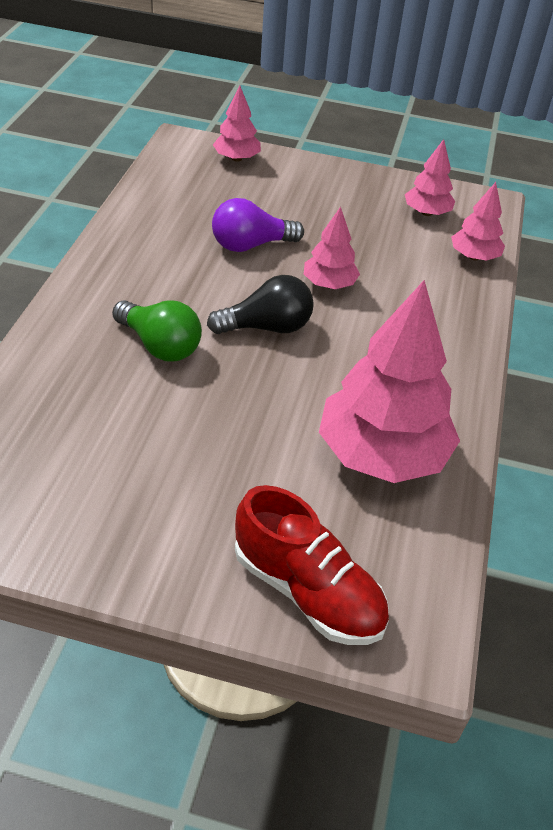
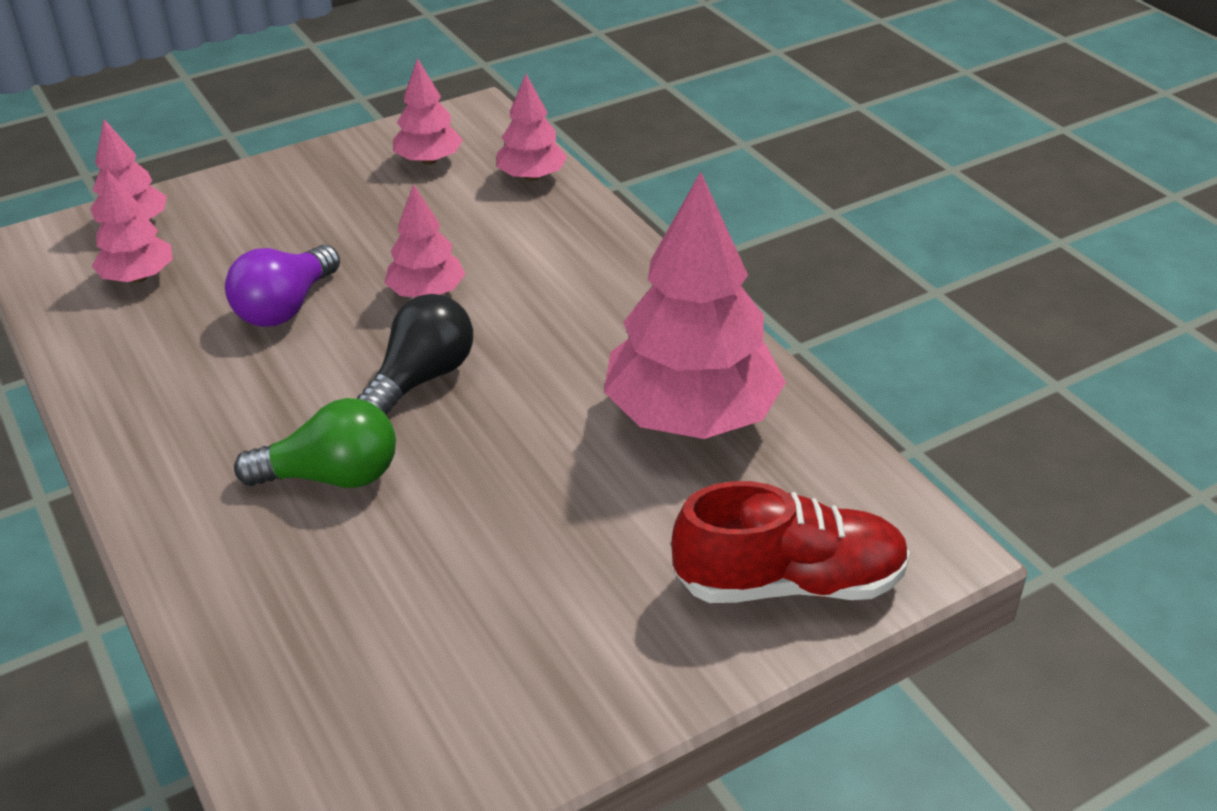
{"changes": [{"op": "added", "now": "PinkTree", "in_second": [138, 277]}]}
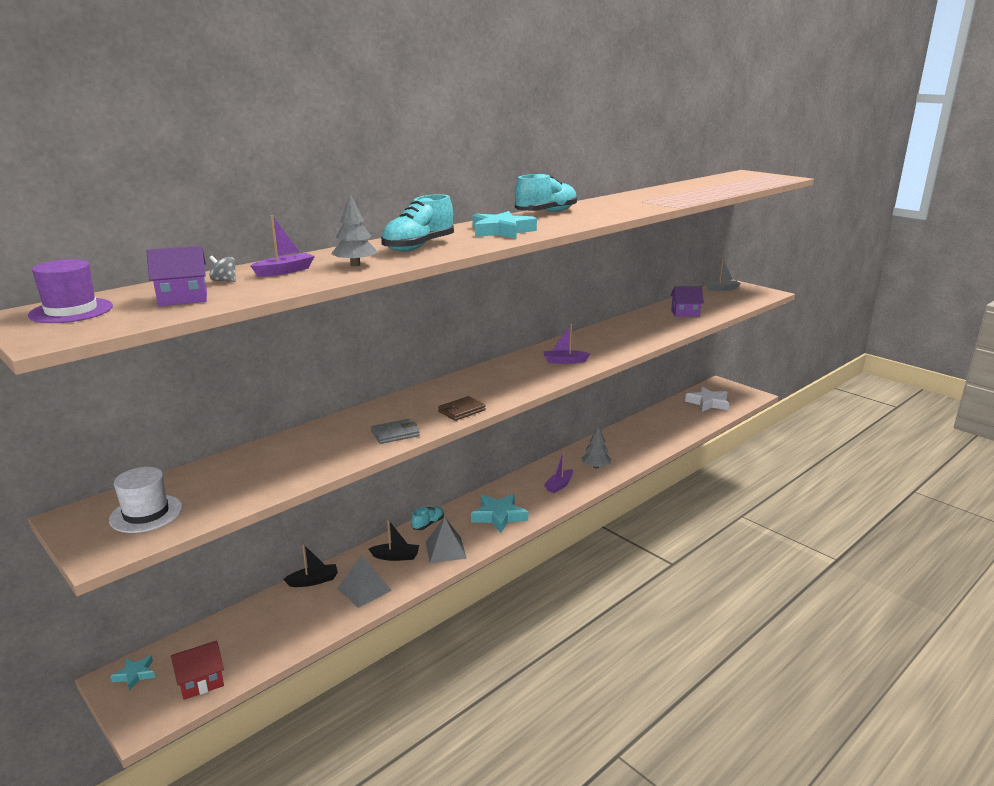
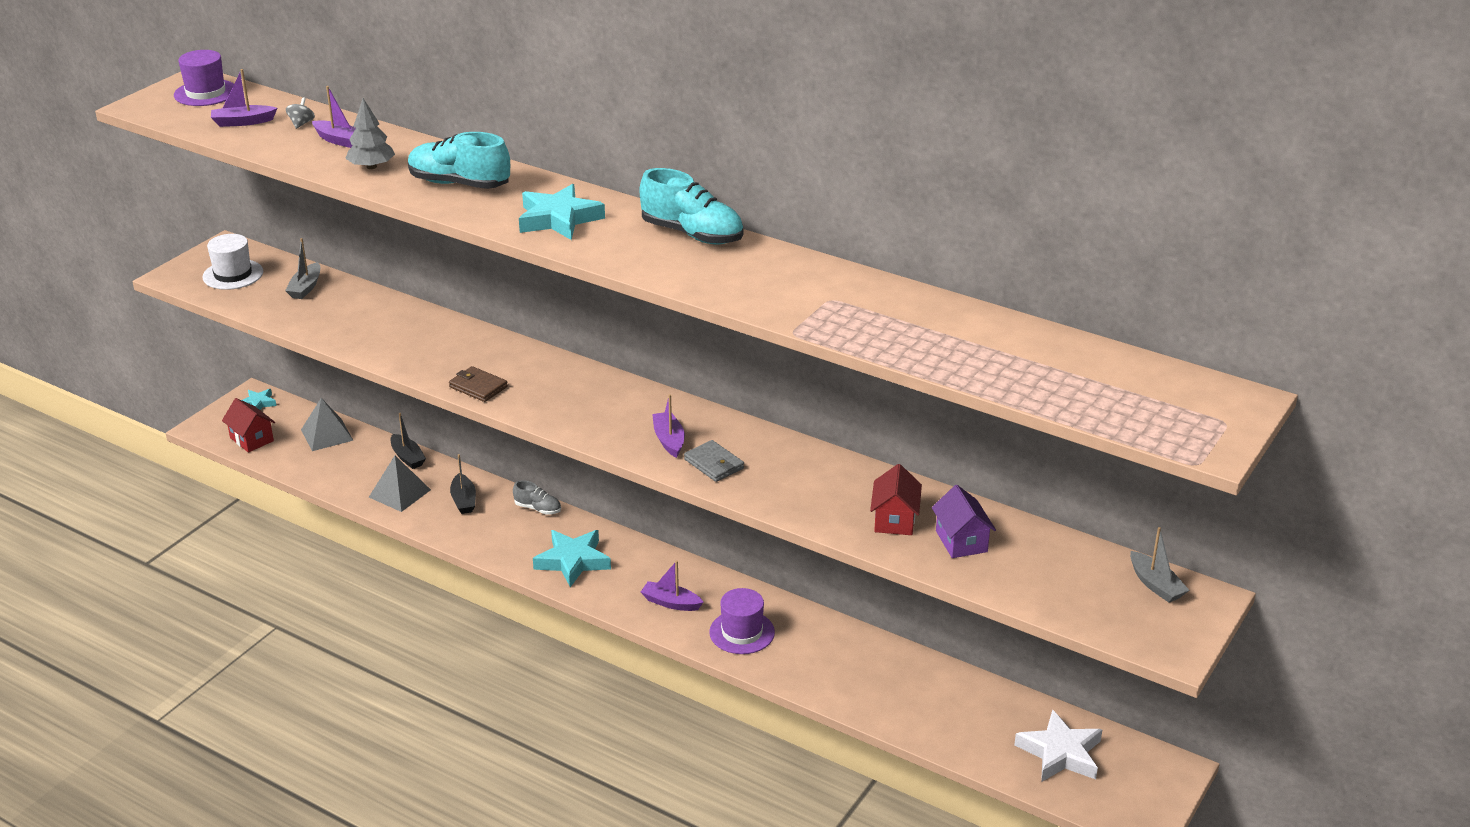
{"changes": [{"op": "replaced", "was": "PurpleHouse", "now": "PurpleBoat", "in_first": [183, 298], "in_second": [243, 122]}, {"op": "added", "now": "GreyBoat", "in_second": [305, 287]}, {"op": "moved", "was": "GreyPyramid", "in_first": [445, 549], "in_second": [327, 435]}, {"op": "recoloured", "was": "TurquoiseShoe", "now": "GreyShoe", "in_first": [428, 524], "in_second": [538, 509]}, {"op": "moved", "was": "GreyWallet", "in_first": [395, 434], "in_second": [714, 464]}, {"op": "replaced", "was": "GreyTree", "now": "PurpleHat", "in_first": [596, 466], "in_second": [742, 632]}, {"op": "added", "now": "RedHouse", "in_second": [894, 520]}]}
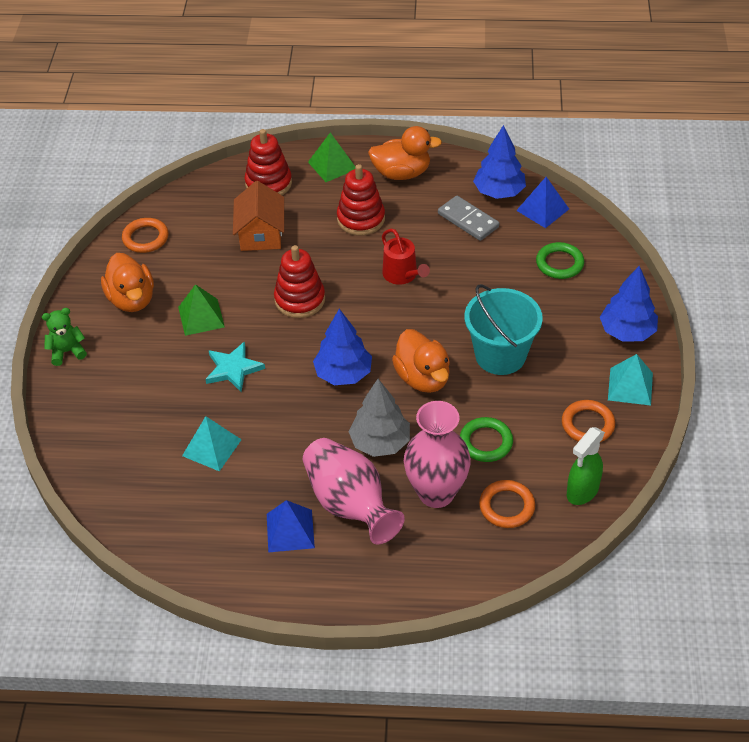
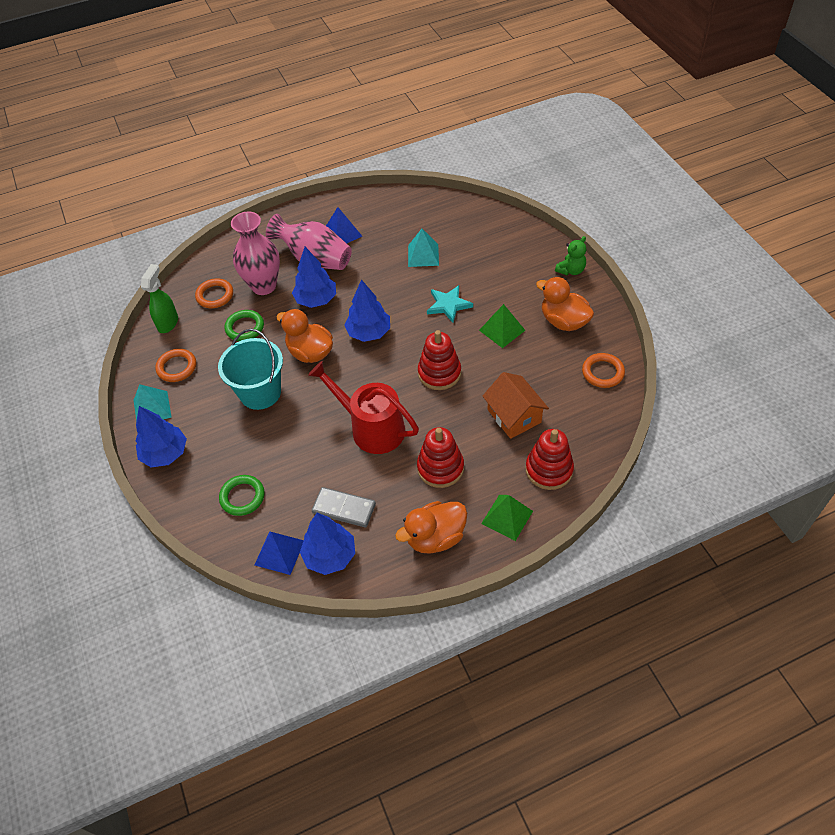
{"changes": [{"op": "recoloured", "was": "GreyTree", "now": "BlueTree", "in_first": [380, 442], "in_second": [316, 300]}, {"op": "resized", "was": "RedWateringCan", "in_first": [402, 275], "in_second": [372, 428], "ratio": 1.68}]}
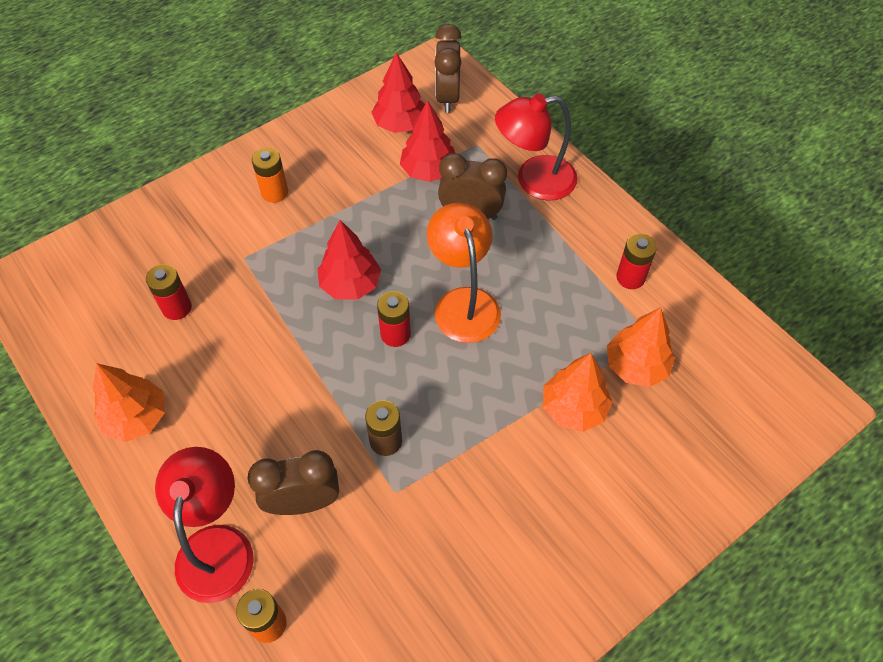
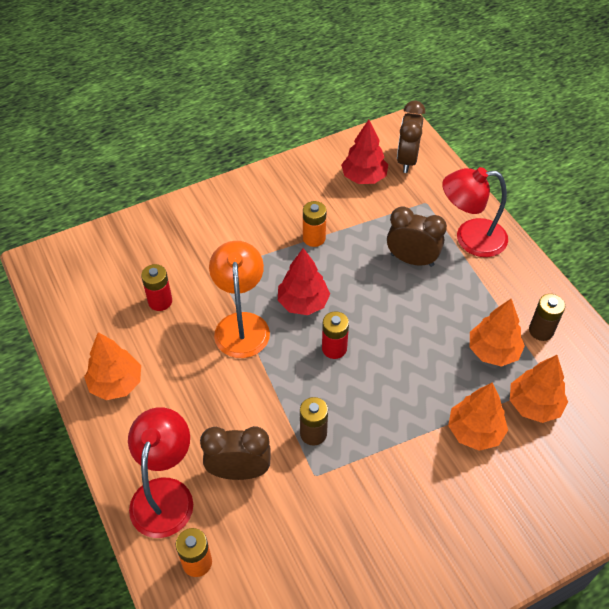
{"changes": [{"op": "moved", "was": "OrangeLamp", "in_first": [463, 302], "in_second": [241, 324]}, {"op": "moved", "was": "OrangeBattery", "in_first": [274, 192], "in_second": [314, 238]}, {"op": "added", "now": "OrangeTree", "in_second": [493, 351]}, {"op": "recoloured", "was": "RedBattery", "now": "BrownBattery", "in_first": [630, 277], "in_second": [541, 331]}, {"op": "removed", "was": "RedTree", "in_first": [428, 171]}]}
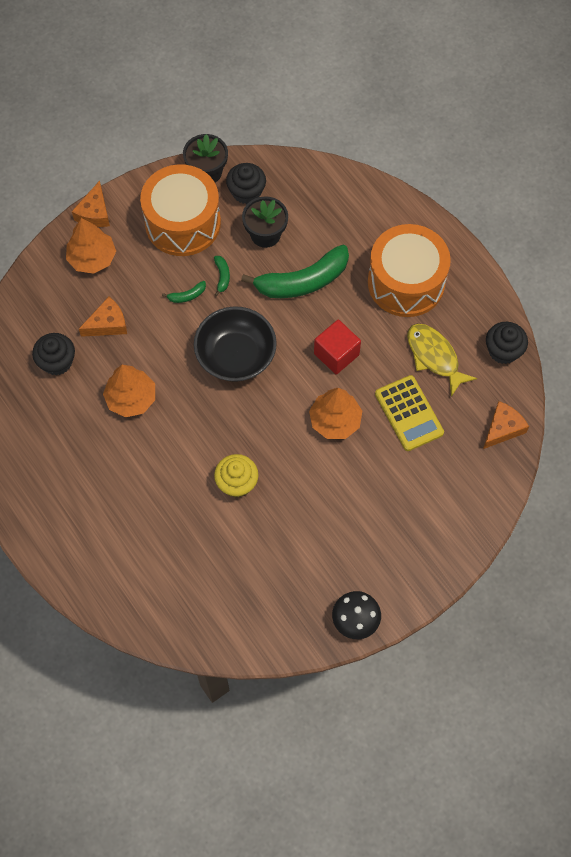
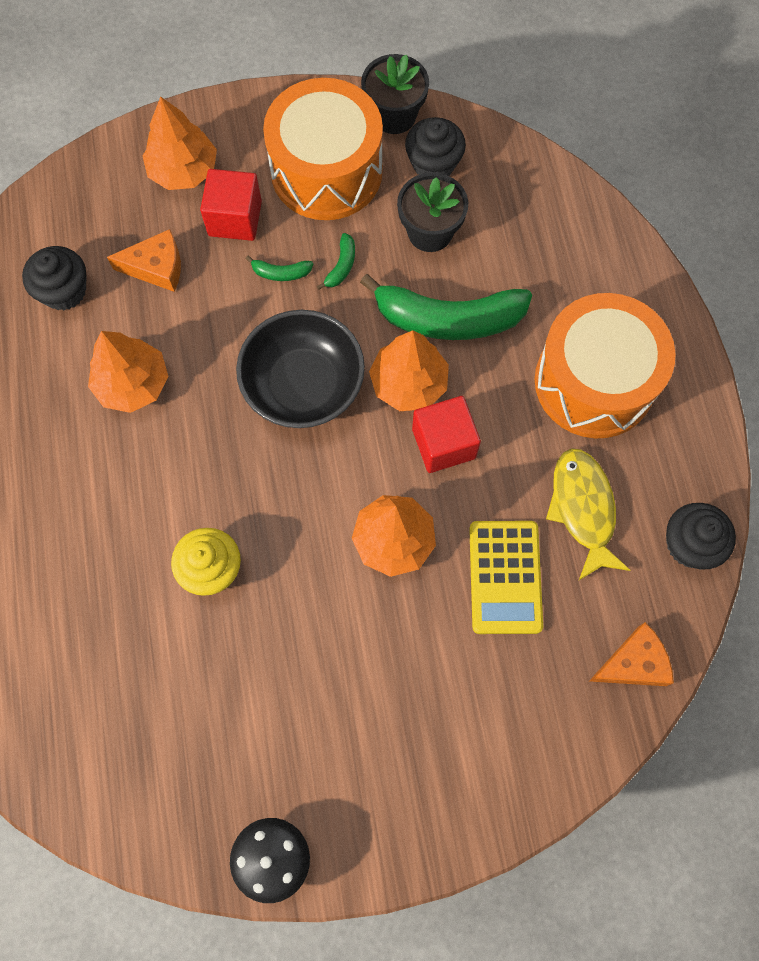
{"changes": [{"op": "added", "now": "RedCube", "in_second": [235, 218]}, {"op": "added", "now": "OrangeTree", "in_second": [408, 383]}, {"op": "removed", "was": "OrangeCheese", "in_first": [94, 213]}]}
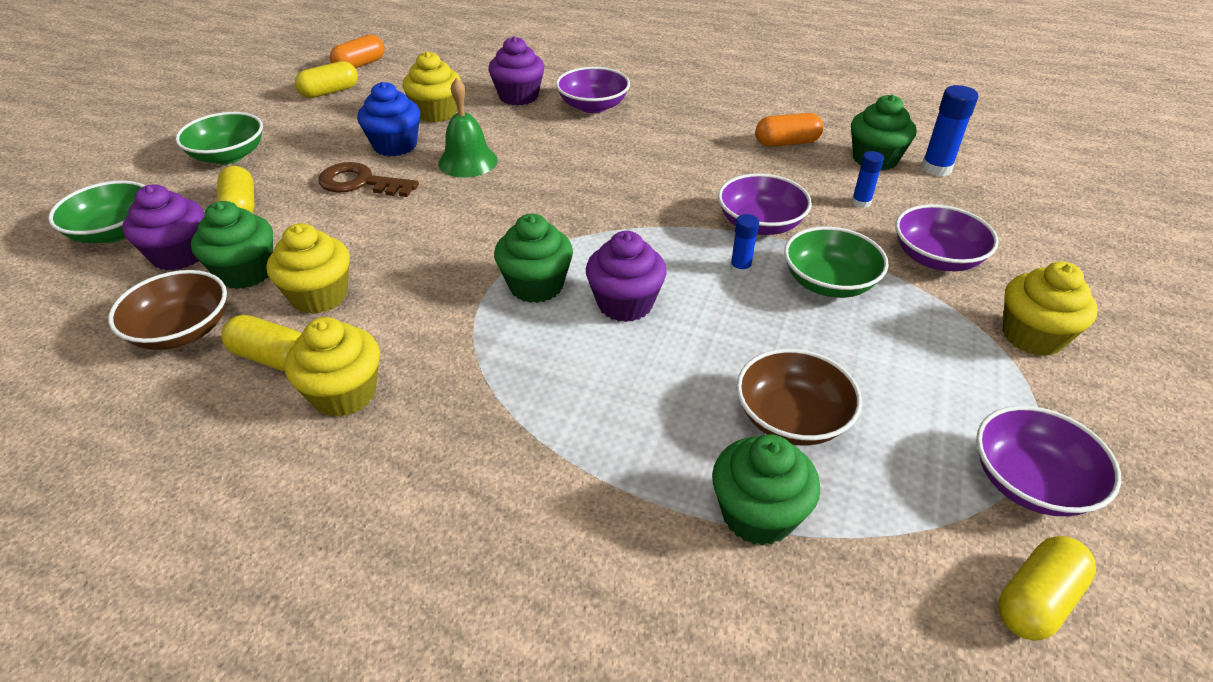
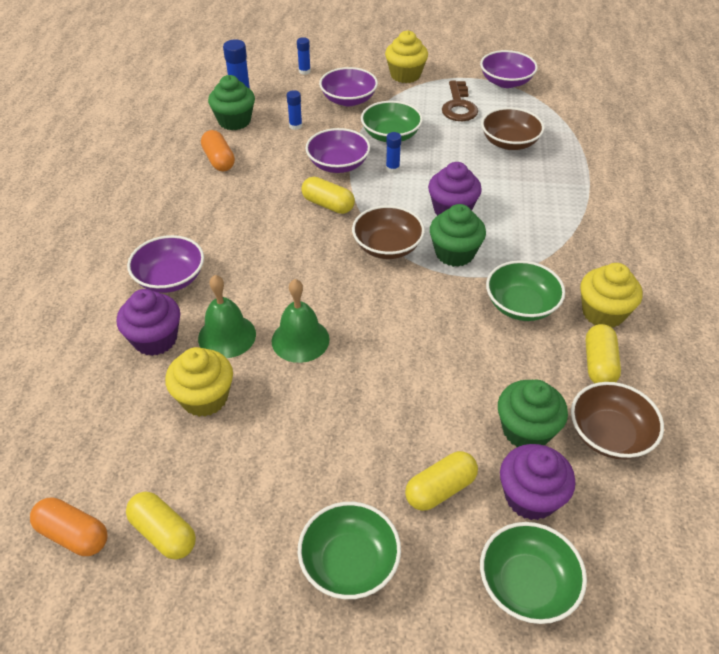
{"changes": [{"op": "added", "now": "GreenBell", "in_second": [227, 336]}, {"op": "added", "now": "BlueGlueStick", "in_second": [304, 71]}, {"op": "moved", "was": "YellowCapsule", "in_first": [1036, 600], "in_second": [328, 205]}, {"op": "added", "now": "BrownBowl", "in_second": [387, 247]}, {"op": "moved", "was": "BrownKey", "in_first": [360, 183], "in_second": [459, 106]}, {"op": "added", "now": "GreenBowl", "in_second": [521, 305]}, {"op": "removed", "was": "YellowCupcake", "in_first": [319, 296]}, {"op": "removed", "was": "BlueCupcake", "in_first": [395, 145]}, {"op": "removed", "was": "GreenCupcake", "in_first": [757, 514]}]}
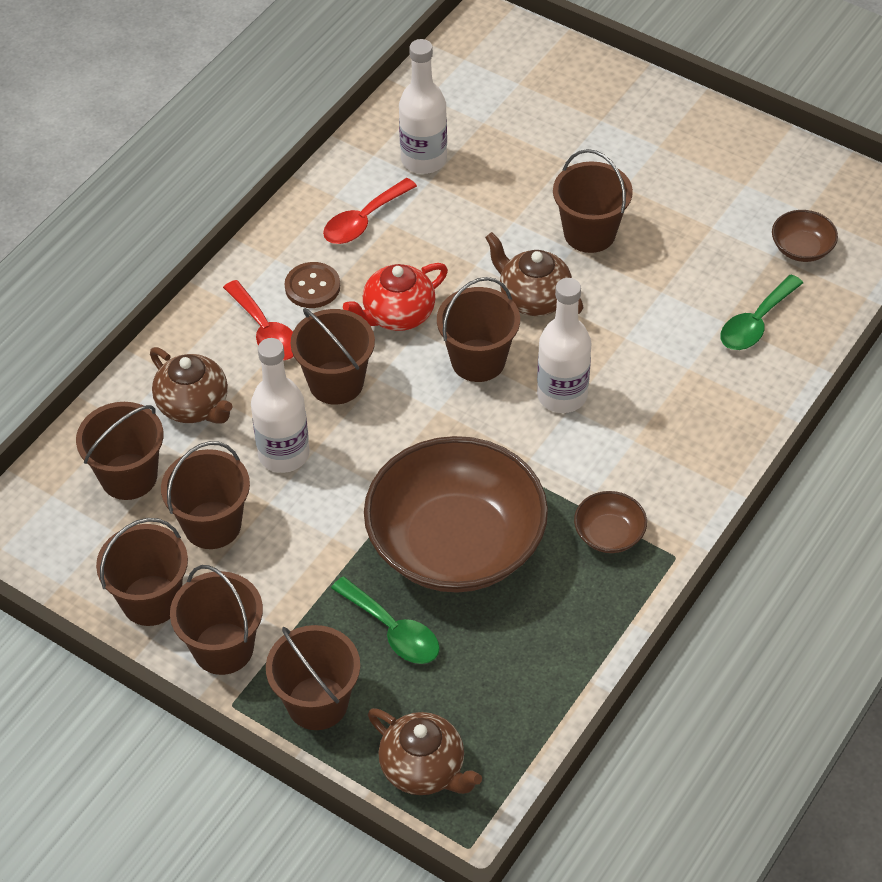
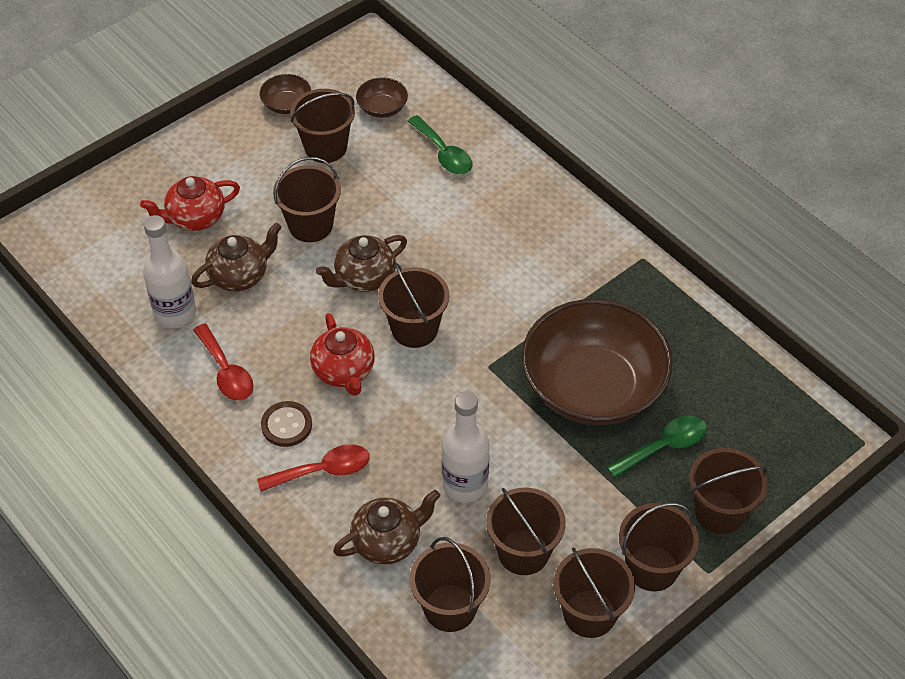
{"changes": [{"op": "added", "now": "RedTeapot", "in_second": [195, 218]}, {"op": "moved", "was": "BrownTeapot", "in_first": [424, 769], "in_second": [239, 275]}, {"op": "moved", "was": "BrownBowl", "in_first": [609, 534], "in_second": [286, 104]}, {"op": "moved", "was": "BrownBucket", "in_first": [336, 382], "in_second": [325, 147]}, {"op": "removed", "was": "WhiteBottle", "in_first": [562, 395]}]}
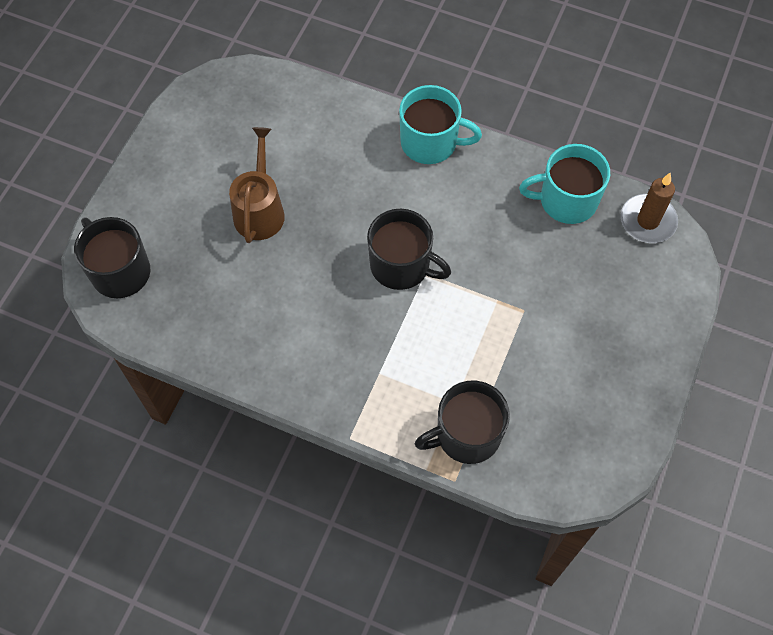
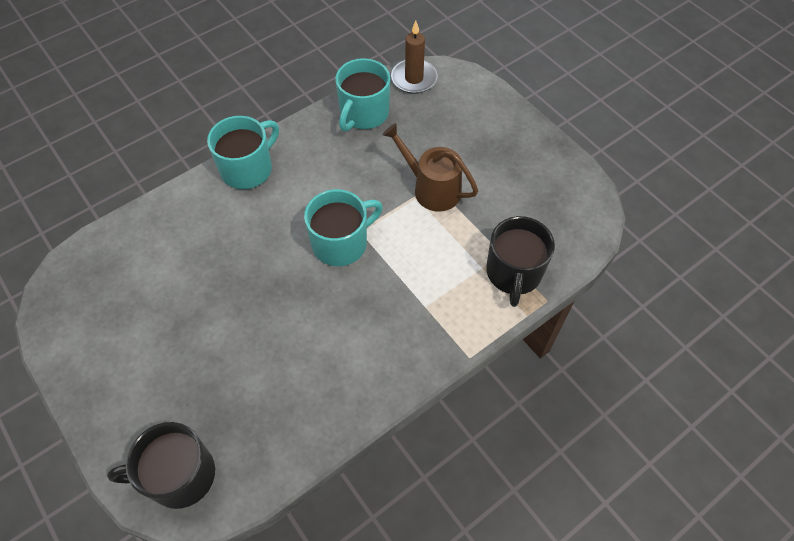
{"changes": [{"op": "recoloured", "was": "BlackMug", "now": "TurquoiseMug", "in_first": [401, 265], "in_second": [341, 243]}, {"op": "moved", "was": "BrownWateringCan", "in_first": [260, 210], "in_second": [432, 189]}]}
